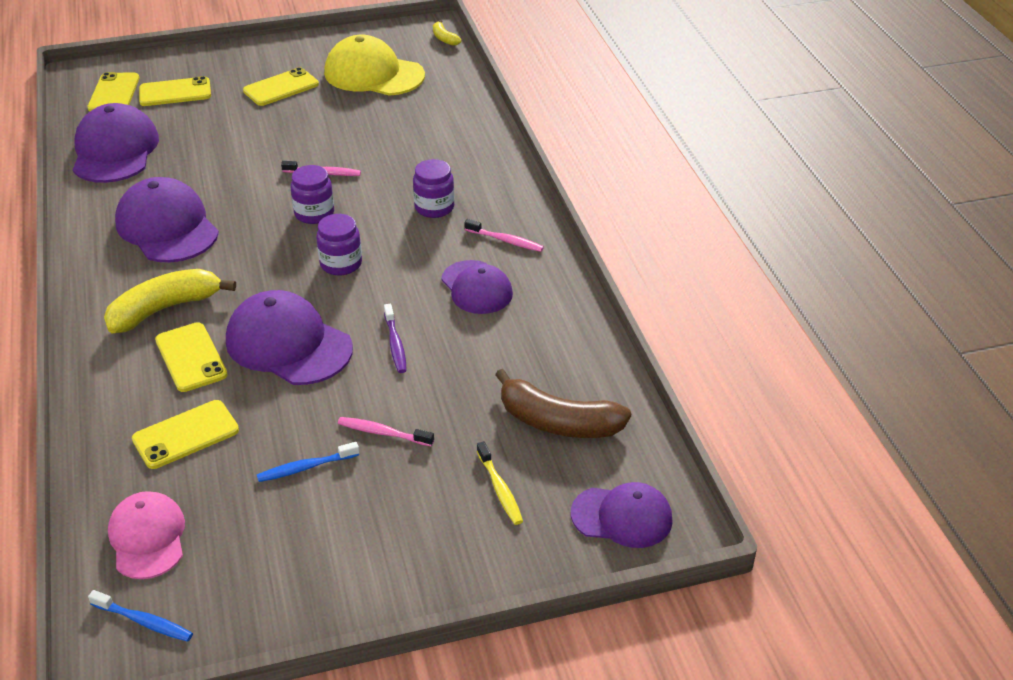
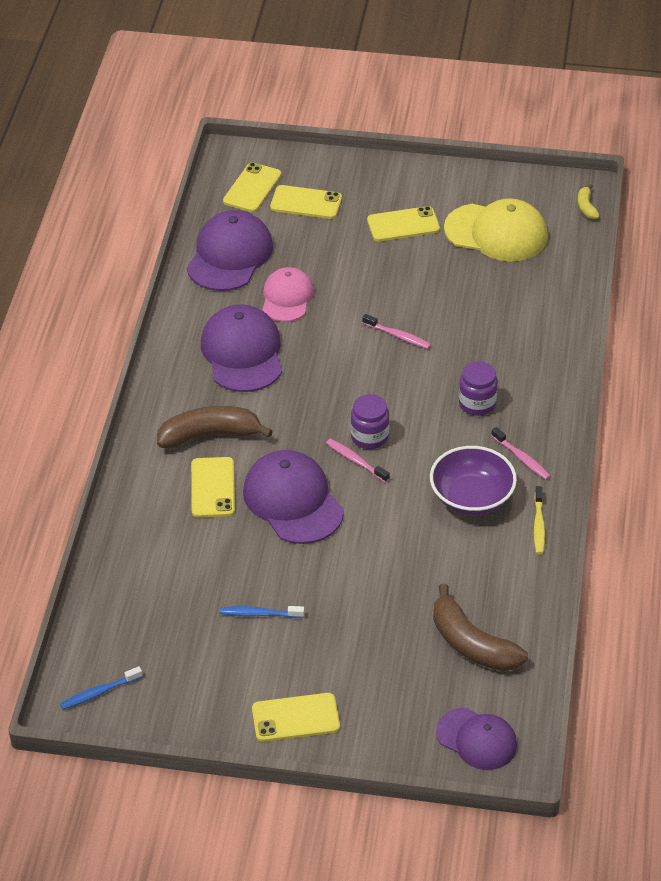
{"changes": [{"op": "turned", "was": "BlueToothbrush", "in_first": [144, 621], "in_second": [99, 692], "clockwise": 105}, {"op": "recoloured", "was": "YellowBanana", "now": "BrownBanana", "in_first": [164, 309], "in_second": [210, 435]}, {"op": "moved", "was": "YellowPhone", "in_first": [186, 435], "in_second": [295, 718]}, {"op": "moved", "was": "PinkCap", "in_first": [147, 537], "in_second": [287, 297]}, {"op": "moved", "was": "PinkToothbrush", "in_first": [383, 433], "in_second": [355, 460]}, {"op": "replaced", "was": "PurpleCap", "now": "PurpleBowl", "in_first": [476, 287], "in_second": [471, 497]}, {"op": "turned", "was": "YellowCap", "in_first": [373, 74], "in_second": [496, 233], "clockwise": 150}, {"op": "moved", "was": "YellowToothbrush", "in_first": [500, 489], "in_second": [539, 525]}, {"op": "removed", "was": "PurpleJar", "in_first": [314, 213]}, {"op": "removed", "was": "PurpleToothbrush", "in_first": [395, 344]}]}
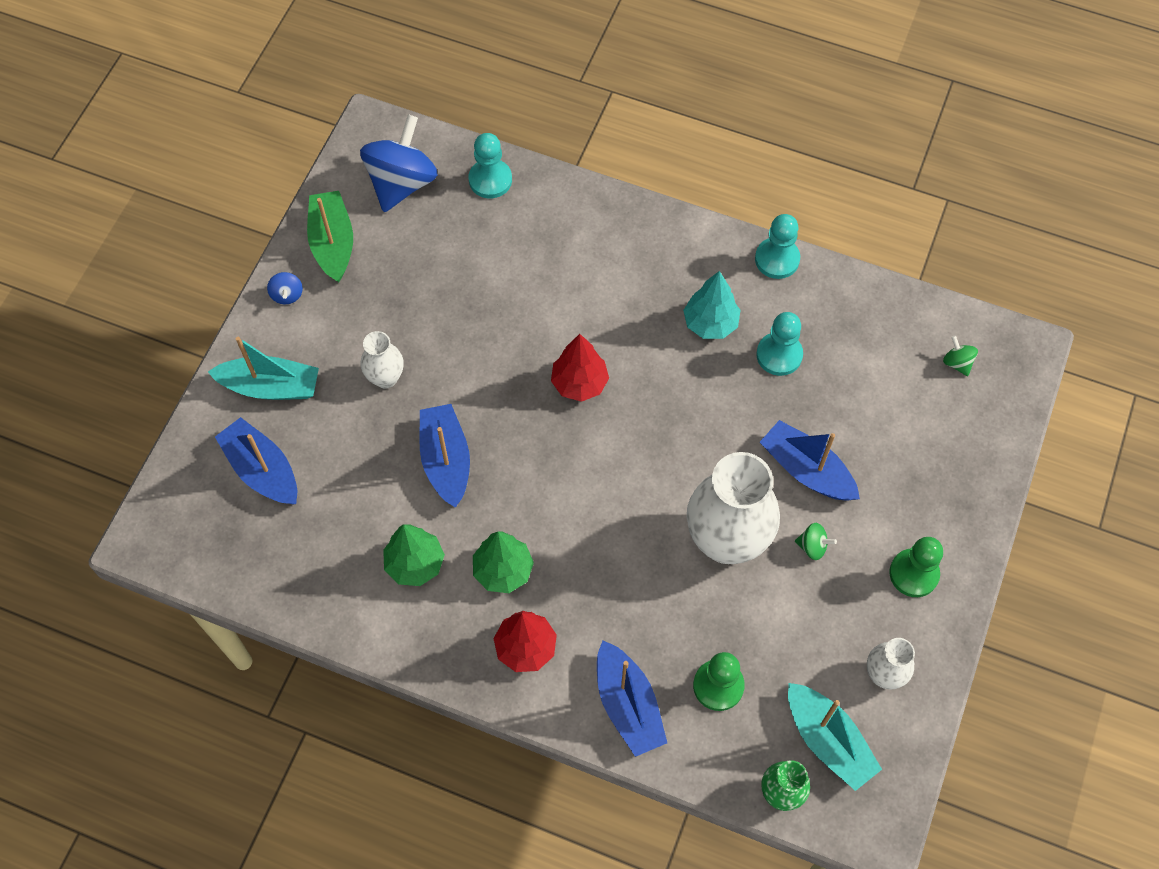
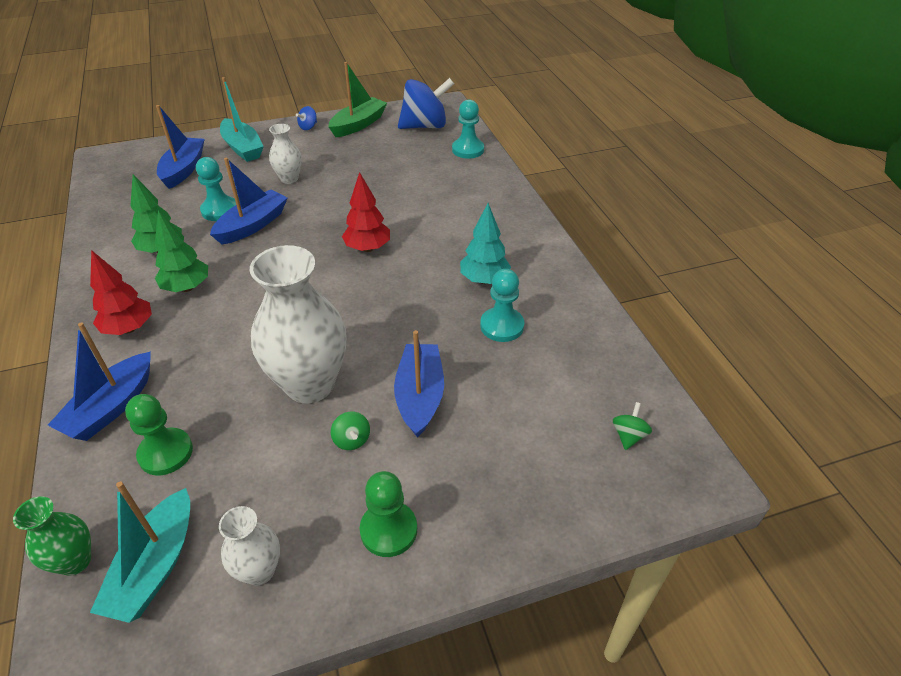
{"changes": [{"op": "moved", "was": "TurquoisePawn", "in_first": [777, 259], "in_second": [220, 210]}]}
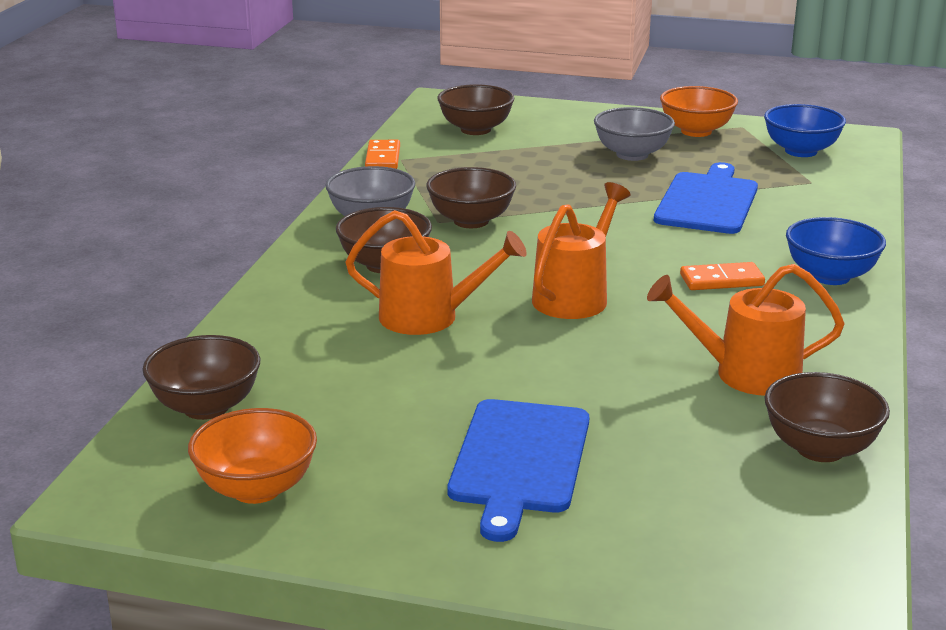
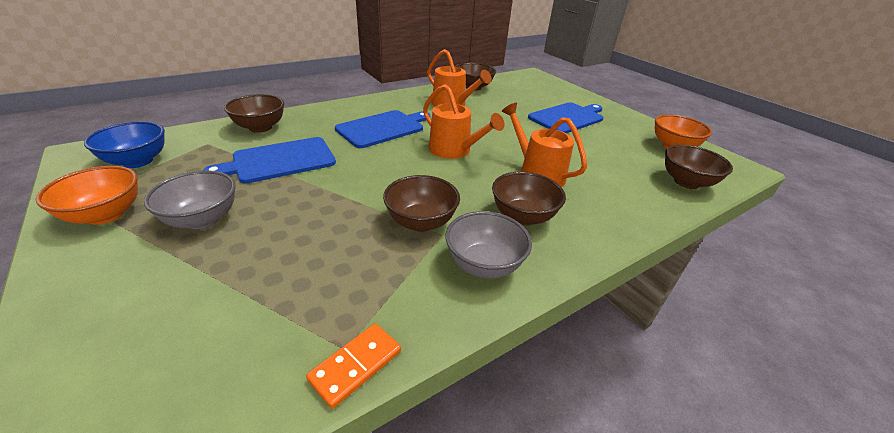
{"changes": [{"op": "moved", "was": "BrownBowl", "in_first": [475, 129], "in_second": [260, 127]}, {"op": "replaced", "was": "OrangeDomino", "now": "BlueCuttingBoard", "in_first": [721, 280], "in_second": [383, 128]}, {"op": "turned", "was": "OrangeWateringCan", "in_first": [575, 296], "in_second": [454, 151], "clockwise": -120}, {"op": "removed", "was": "BlueBowl", "in_first": [830, 276]}]}
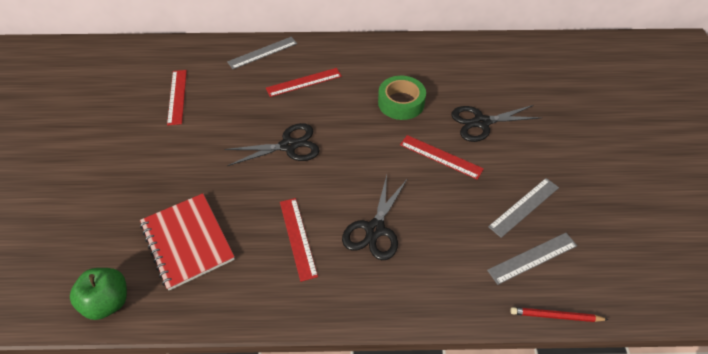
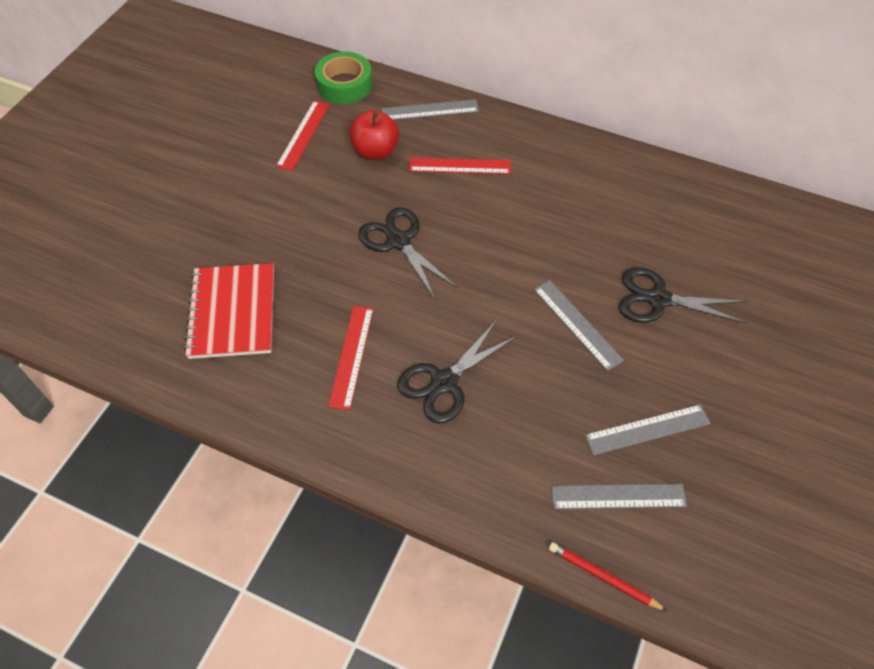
{"changes": [{"op": "moved", "was": "GreenTape", "in_first": [401, 103], "in_second": [344, 85]}, {"op": "added", "now": "RedApple", "in_second": [375, 151]}, {"op": "turned", "was": "BlackScissors", "in_first": [288, 146], "in_second": [398, 241], "clockwise": -135}, {"op": "recoloured", "was": "RedRuler", "now": "GreyRuler", "in_first": [441, 156], "in_second": [577, 324]}, {"op": "removed", "was": "GreenApple", "in_first": [108, 302]}]}
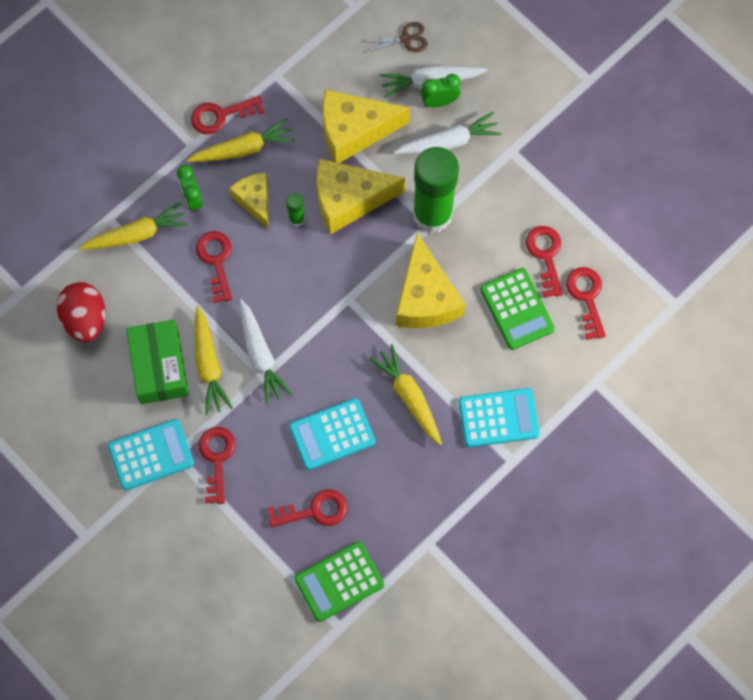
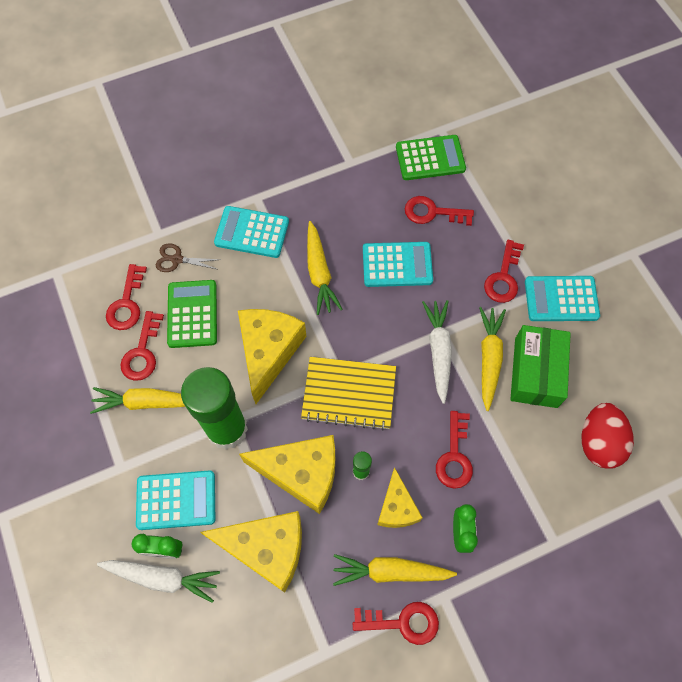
{"changes": [{"op": "moved", "was": "YellowCarrot", "in_first": [137, 234], "in_second": [147, 402]}, {"op": "replaced", "was": "WhiteCarrot", "now": "TurquoiseCalculator", "in_first": [449, 142], "in_second": [176, 500]}, {"op": "moved", "was": "BrownScissors", "in_first": [406, 39], "in_second": [177, 259]}, {"op": "added", "now": "YellowNotebook", "in_second": [349, 394]}]}
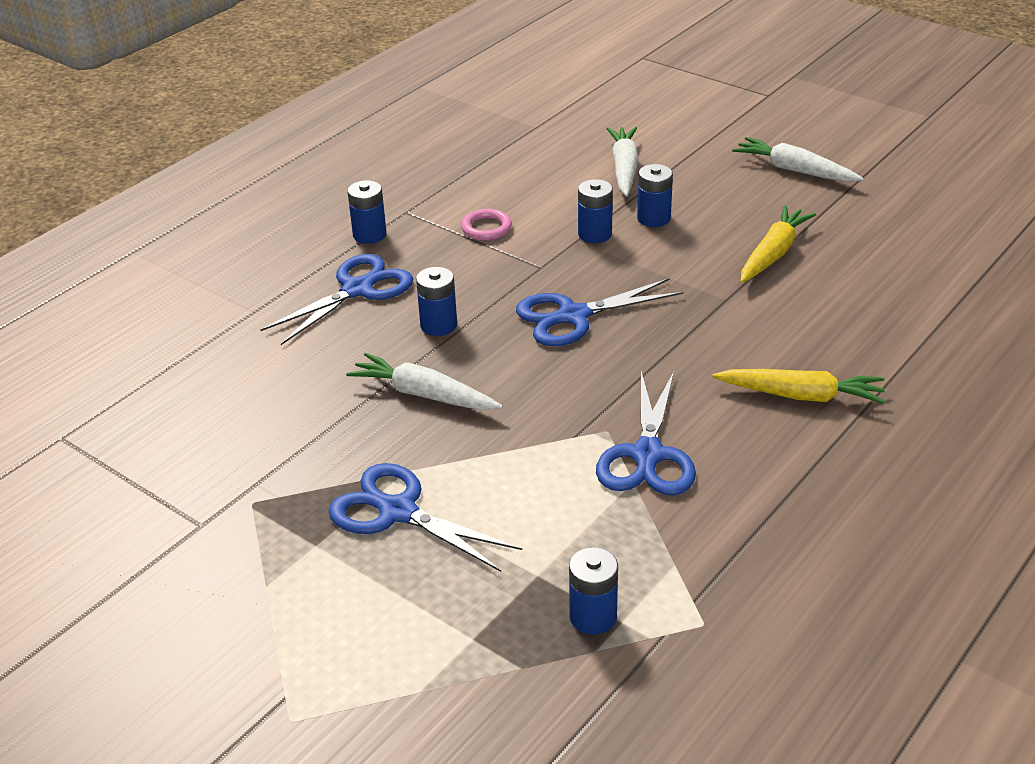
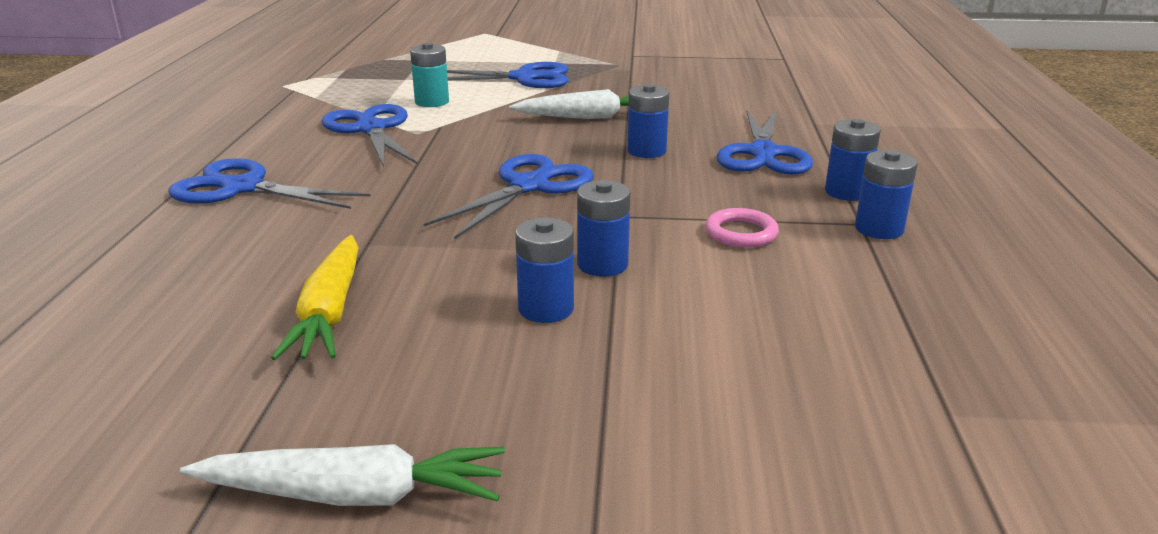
{"changes": [{"op": "replaced", "was": "YellowCarrot", "now": "BlueScissors", "in_first": [801, 396], "in_second": [242, 188]}, {"op": "added", "now": "TurquoiseBattery", "in_second": [432, 102]}, {"op": "moved", "was": "BlueBattery", "in_first": [593, 616], "in_second": [879, 229]}, {"op": "removed", "was": "WhiteCarrot", "in_first": [624, 168]}]}
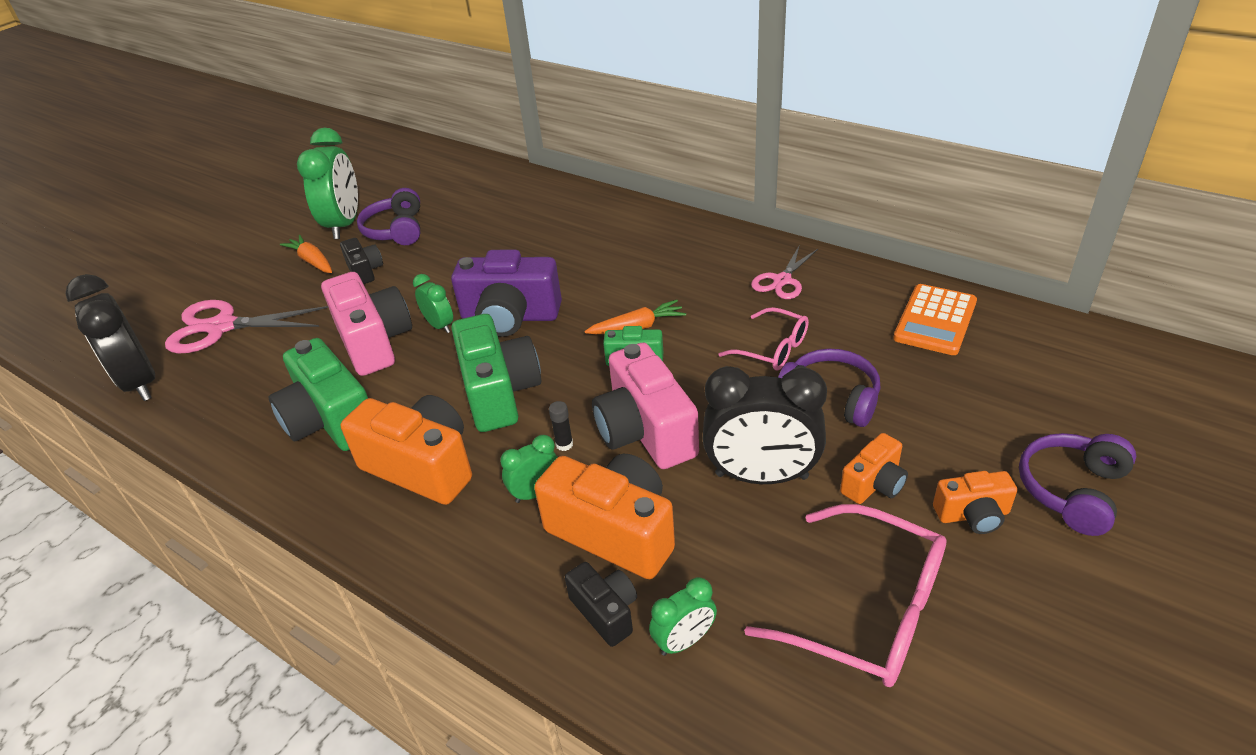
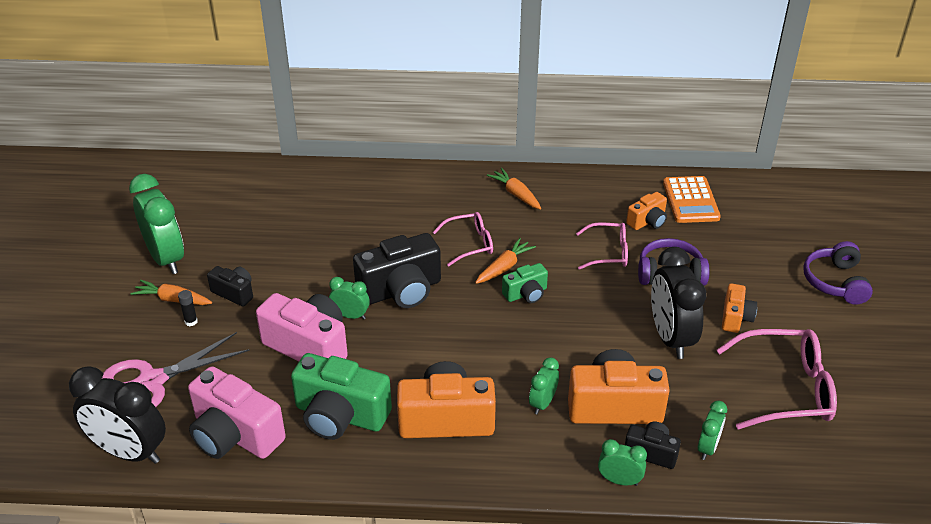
{"changes": [{"op": "moved", "was": "BlackGlueStick", "in_first": [564, 444], "in_second": [191, 321]}, {"op": "moved", "was": "PinkCamera", "in_first": [645, 431], "in_second": [235, 435]}, {"op": "recoloured", "was": "PurpleCamera", "now": "BlackCamera", "in_first": [510, 317], "in_second": [401, 290]}, {"op": "added", "now": "PinkGlasses", "in_second": [470, 244]}, {"op": "added", "now": "OrangeCarrot", "in_second": [516, 194]}, {"op": "added", "now": "GreenClock", "in_second": [619, 480]}, {"op": "moved", "was": "OrangeCamera", "in_first": [972, 515], "in_second": [647, 221]}, {"op": "turned", "was": "BlackClock", "in_first": [761, 476], "in_second": [670, 338], "clockwise": 105}, {"op": "removed", "was": "PurpleHeadphones", "in_first": [396, 230]}, {"op": "removed", "was": "GreenCamera", "in_first": [499, 392]}, {"op": "removed", "was": "PinkScissors", "in_first": [782, 280]}]}
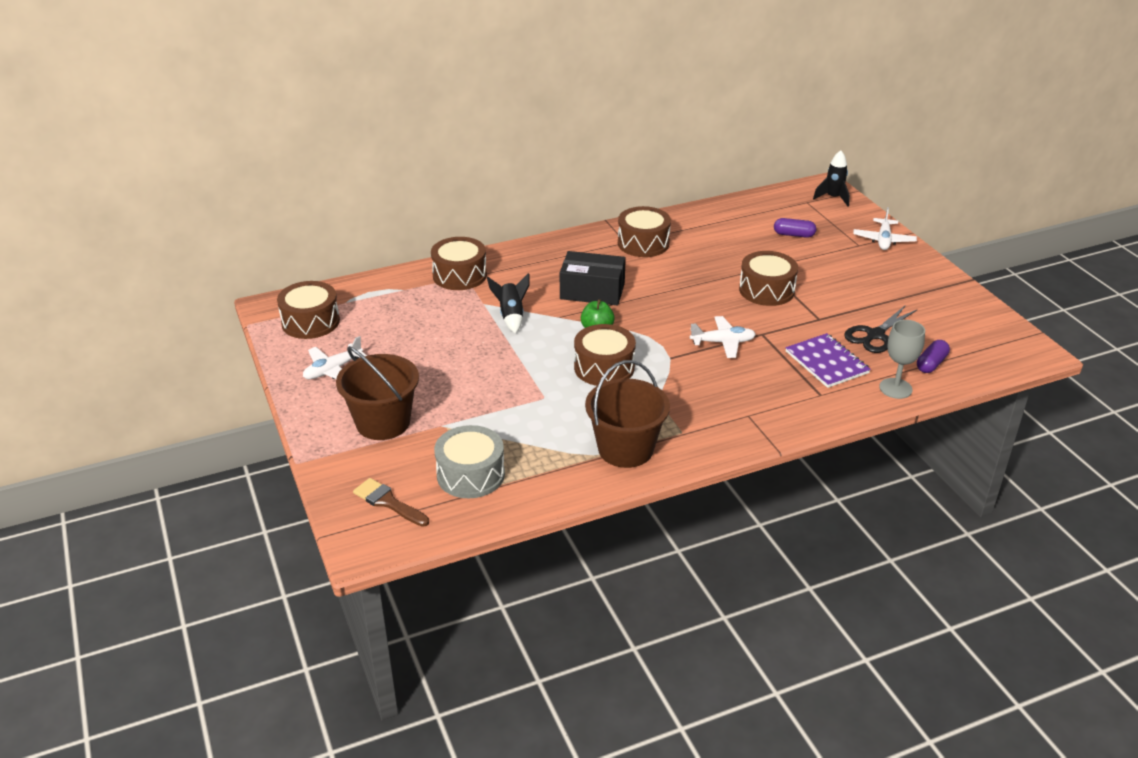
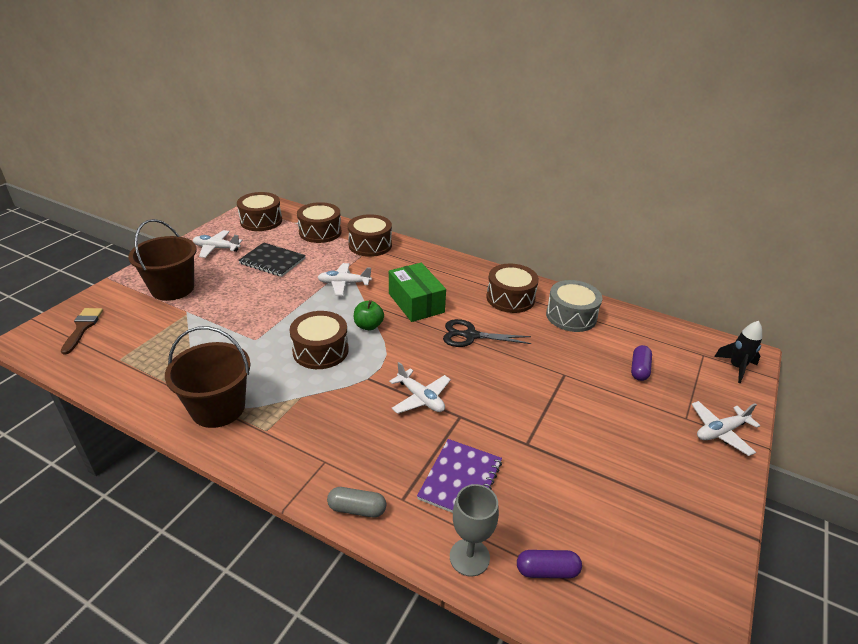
{"changes": [{"op": "added", "now": "BlackNotebook", "in_second": [272, 261]}, {"op": "moved", "was": "BrownDrum", "in_first": [766, 290], "in_second": [320, 232]}, {"op": "replaced", "was": "BlackRocket", "now": "WhitePlane", "in_first": [511, 316], "in_second": [344, 283]}, {"op": "added", "now": "GreyCapsule", "in_second": [357, 509]}, {"op": "recoloured", "was": "BlackBox", "now": "GreenBox", "in_first": [592, 291], "in_second": [416, 303]}, {"op": "moved", "was": "BlackScissors", "in_first": [875, 335], "in_second": [470, 335]}, {"op": "moved", "was": "GreyDrum", "in_first": [470, 475], "in_second": [571, 316]}, {"op": "turned", "was": "PurpleCapsule", "in_first": [794, 235], "in_second": [639, 369], "clockwise": 45}]}
